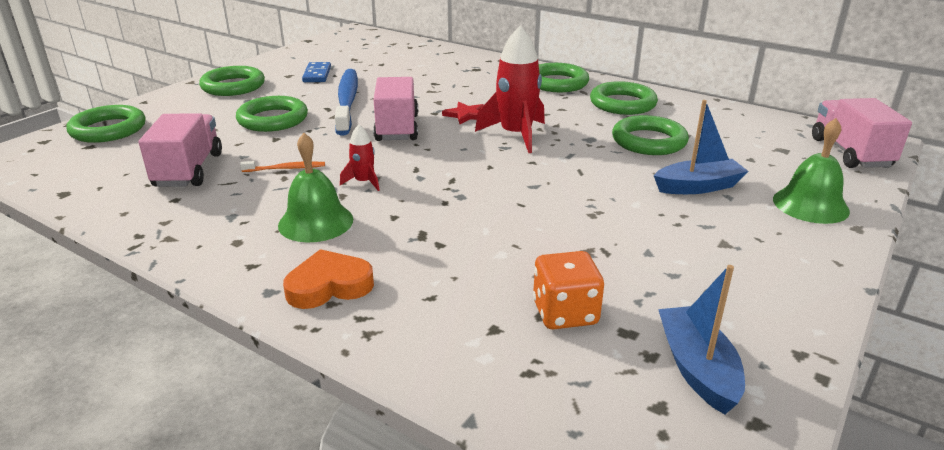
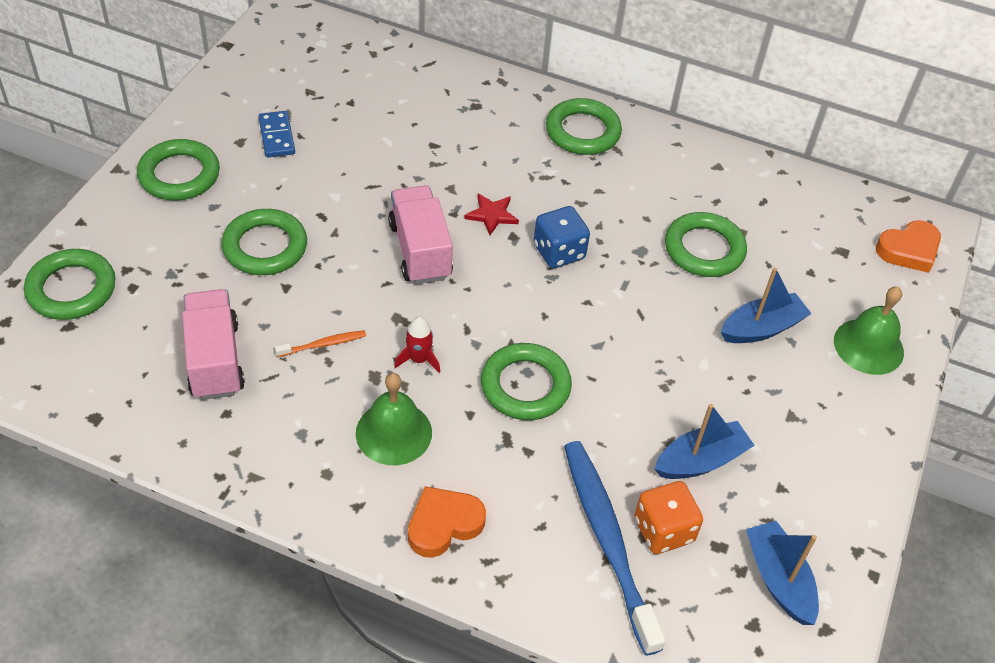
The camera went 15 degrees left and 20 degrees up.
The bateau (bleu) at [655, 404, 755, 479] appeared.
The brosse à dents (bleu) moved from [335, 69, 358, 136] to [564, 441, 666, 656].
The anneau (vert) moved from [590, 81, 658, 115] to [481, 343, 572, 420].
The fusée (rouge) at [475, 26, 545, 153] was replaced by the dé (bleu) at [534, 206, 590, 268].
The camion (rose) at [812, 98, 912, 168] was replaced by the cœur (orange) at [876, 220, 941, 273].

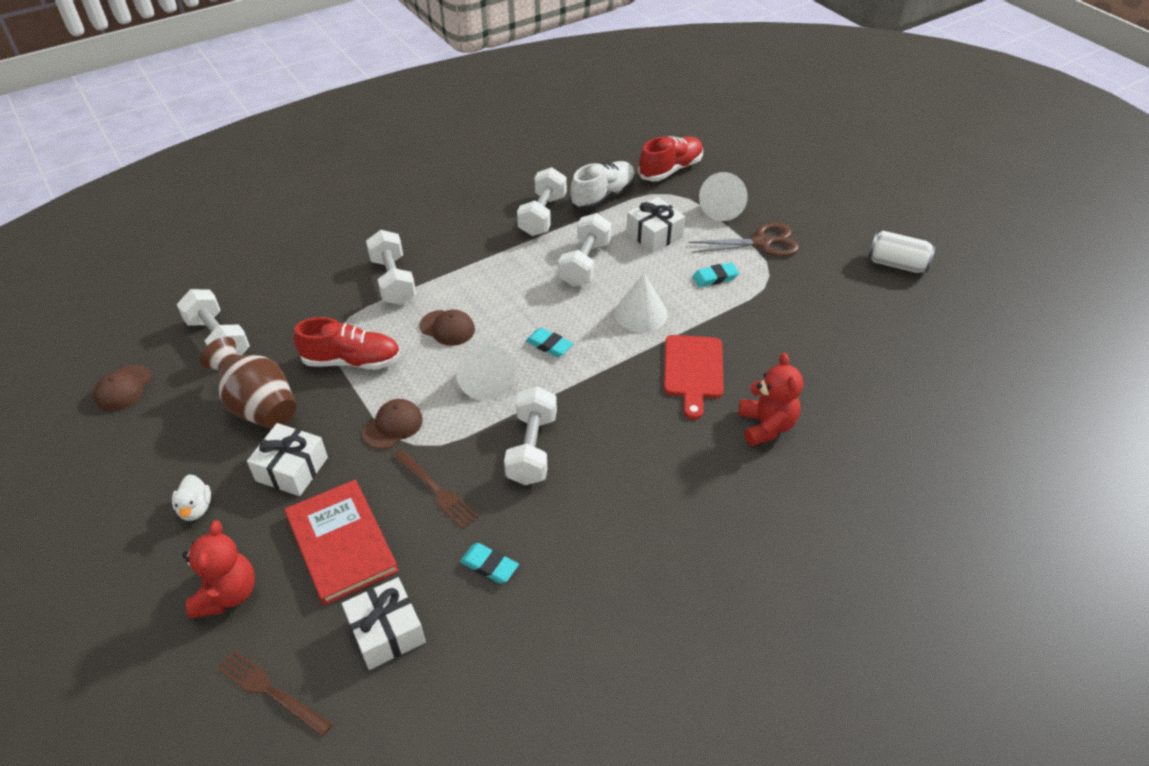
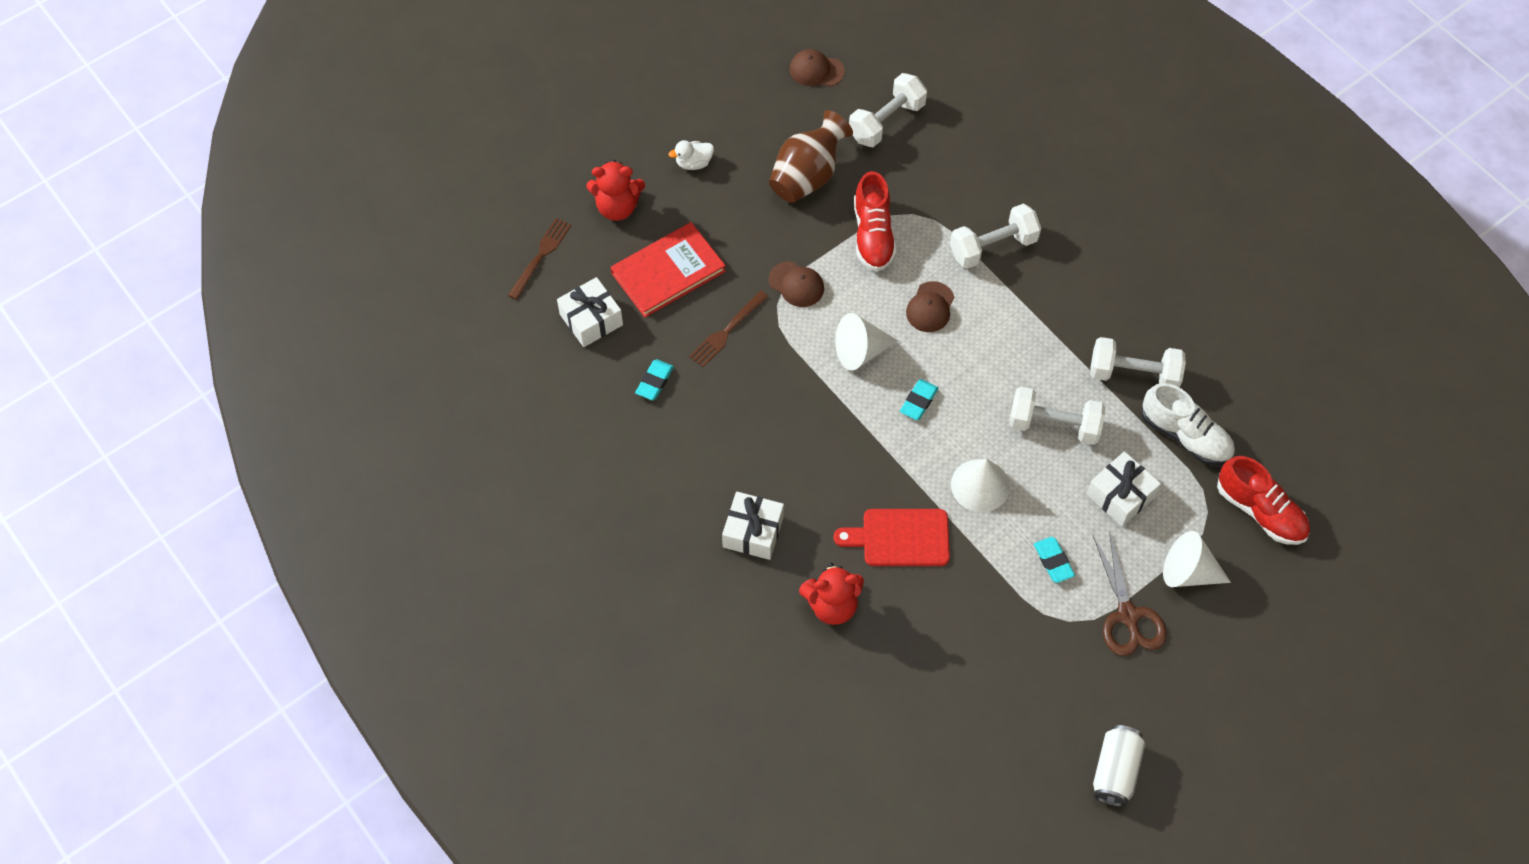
The camera went 85 degrees right and 15 degrees up.
The haltère (blanc) at [504, 386, 557, 485] disappeared.
The cadeau (blanc) moved from [247, 423, 328, 496] to [722, 492, 784, 560].

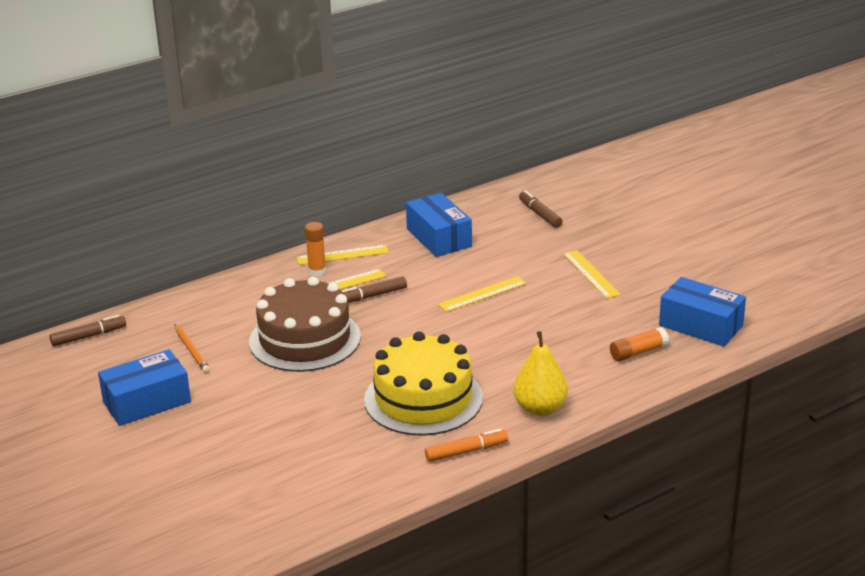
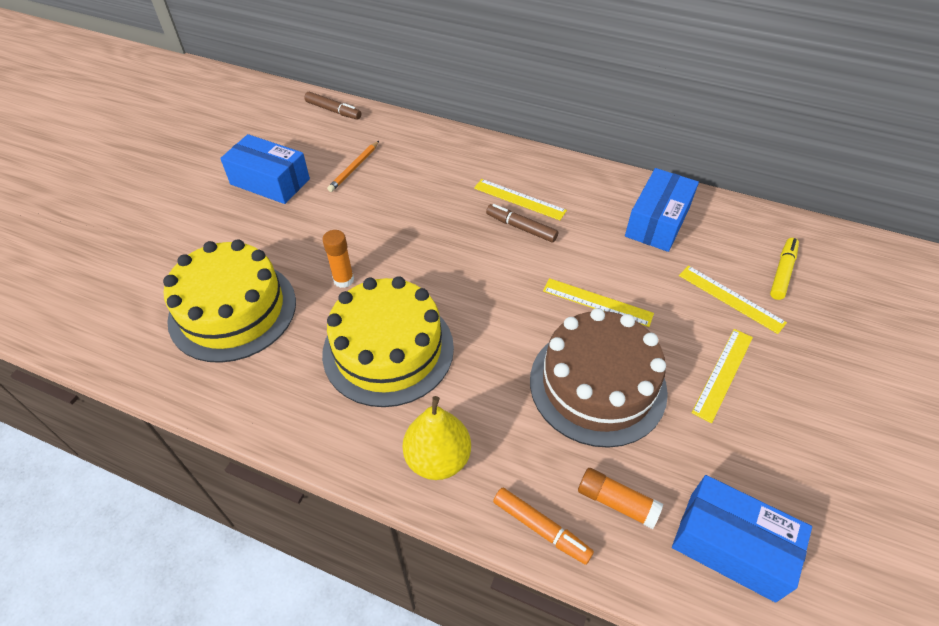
The camera went 55 degrees right and 20 degrees up.
The gâteau (jaune) at [163, 239, 296, 363] appeared.
The gâteau (marron) moved from [249, 277, 361, 372] to [530, 308, 668, 448].
The règle (jaune) moved from [297, 245, 389, 265] to [679, 265, 787, 334].
The bâton de colle (orange) moved from [305, 222, 326, 276] to [322, 230, 354, 288].
The feutre (orange) moved from [425, 429, 508, 462] to [493, 488, 594, 565].
The feutre (marron) at [519, 190, 562, 228] became the feutre (jaune) at [770, 238, 799, 300].
The boîte (bleu) at [659, 277, 746, 347] turned 60 degrees counterclockwise.

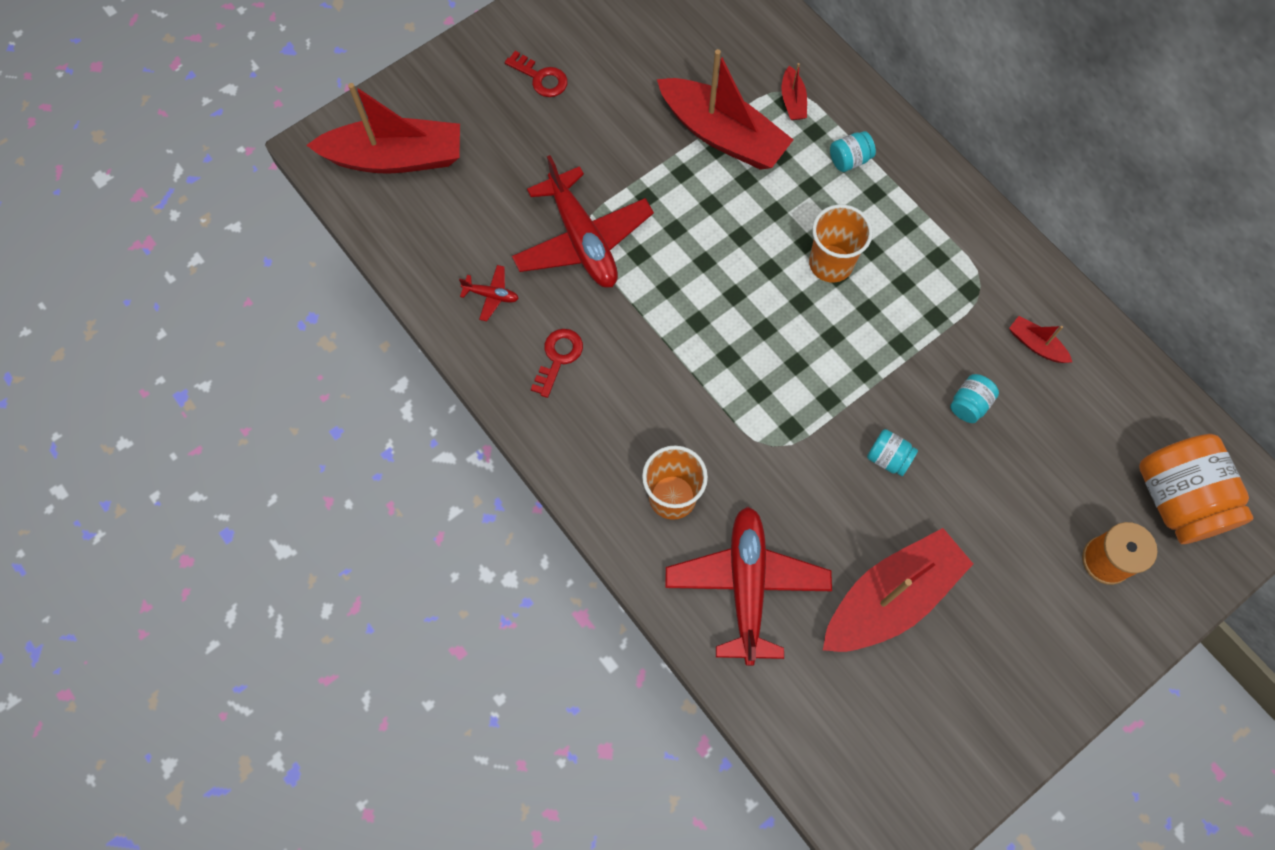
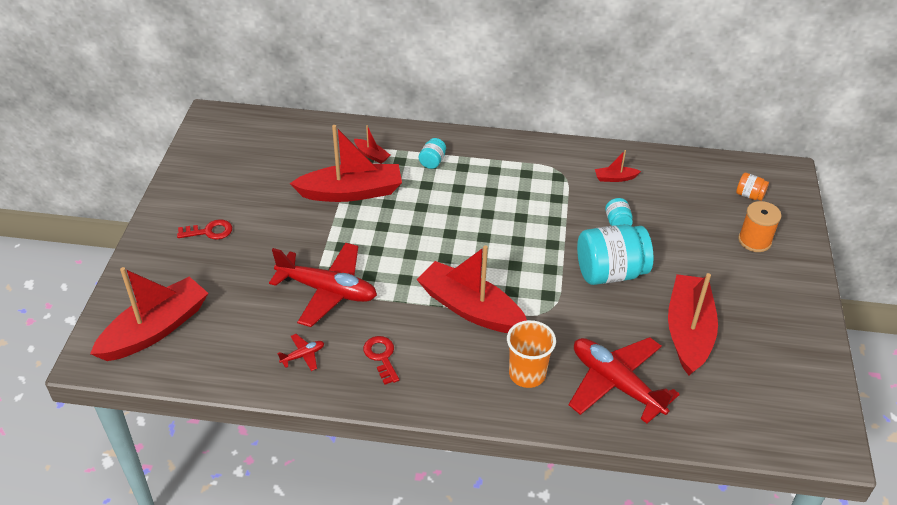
The camera went 45 degrees left and 25 degrees down.
The gobelet (orange) at [809, 204, 873, 282] disappeared.
The bateau (rouge) at [417, 245, 527, 333] appeared.
The bocal (turquoise) at [867, 429, 918, 476] changed to 2.21 times the size.
The bocal (orange) at [1139, 434, 1253, 544] changed to 0.45 times the size.

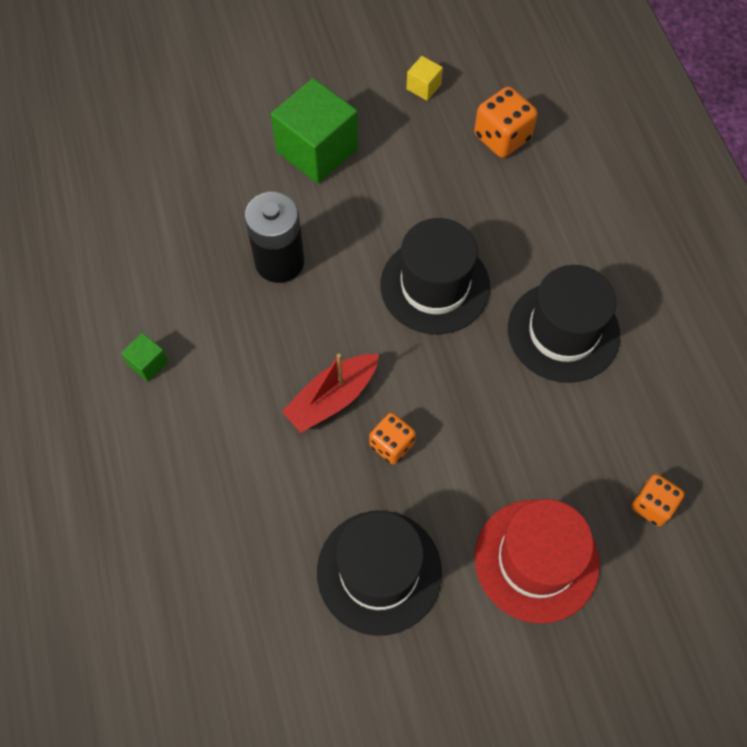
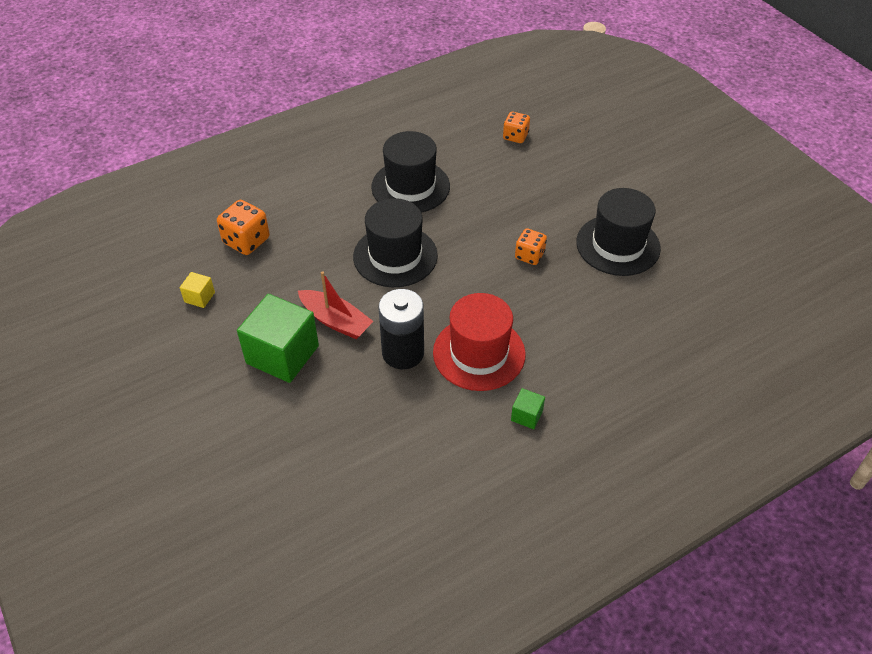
The camera went 105 degrees left and 15 degrees down.
The bateau (rouge) moved from [281, 354, 379, 433] to [298, 271, 374, 339].
The chapeau (rouge) moved from [475, 499, 600, 624] to [433, 293, 526, 391].

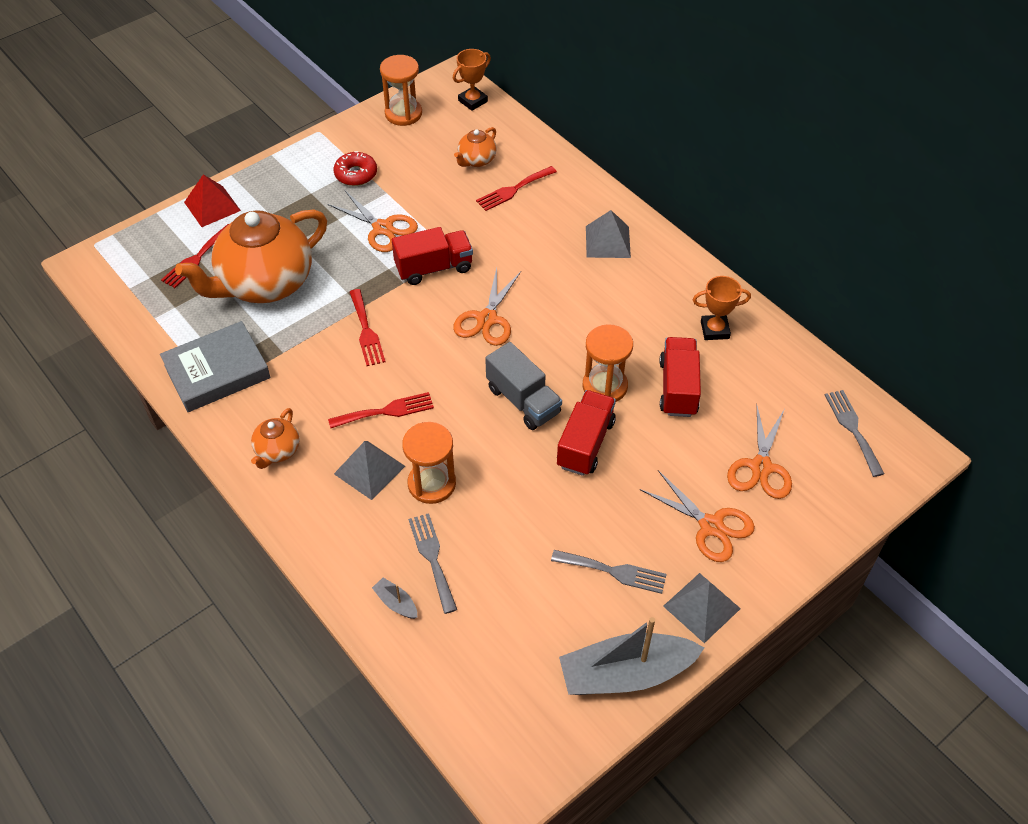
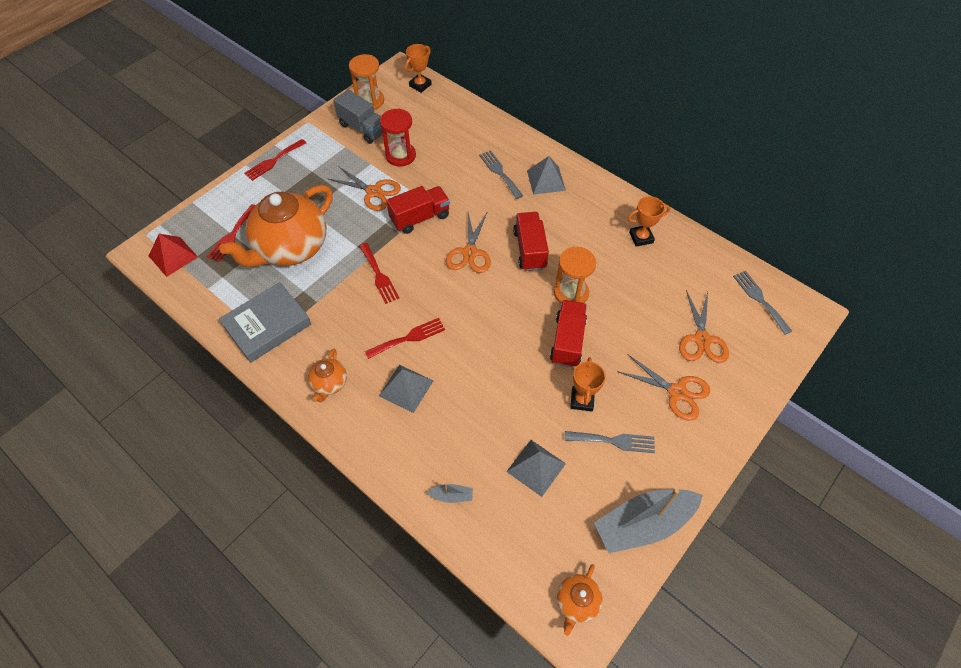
The camera went 10 degrees left and 5 degrees up.
The beignet (rouge) at [333, 151, 377, 186] disappeared.
The sablier (orange) at [402, 422, 456, 504] disappeared.
The sablier (rouge) at [380, 109, 416, 166] appeared.
The trophée (orange) at [570, 357, 606, 411] appeared.
The pyramide (rouge) moved from [184, 174, 241, 227] to [149, 234, 198, 277].
The fourchette (gris) moved from [408, 513, 457, 614] to [479, 150, 523, 199].
The théière (orange) moved from [454, 127, 497, 167] to [557, 564, 603, 636].
The fourchette (rouge) moved from [476, 166, 557, 211] to [244, 139, 306, 181].
The camion (gris) moved from [485, 342, 562, 430] to [333, 89, 383, 144].
The camion (rouge) moved from [659, 337, 701, 417] to [513, 212, 549, 271].
The pyramide (gris) moved from [663, 573, 741, 643] to [506, 440, 566, 497].
The bateau (gris) at [372, 578, 417, 619] turned 150 degrees clockwise.

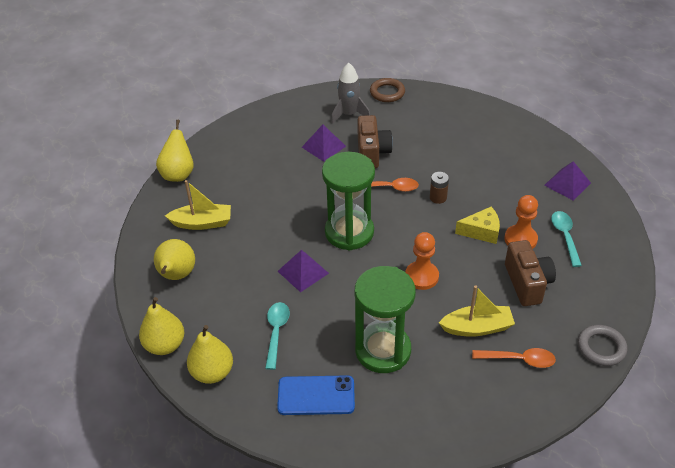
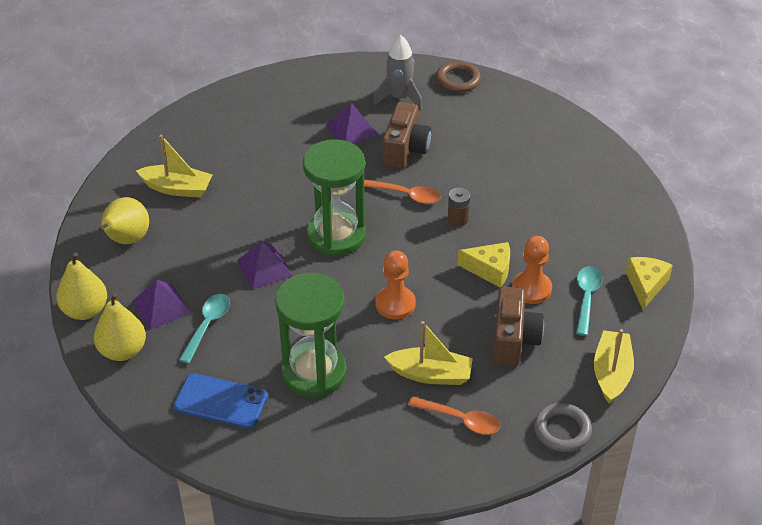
The camera went 15 degrees right and 0 degrees up.
The poire (jaune) at [156, 120, 194, 182] disappeared.
The bateau (jaune) at [594, 329, 634, 404] appeared.
The fromage (jaune) at [626, 257, 673, 310] appeared.
The pyramide (violet) moved from [544, 161, 591, 201] to [132, 279, 191, 330].

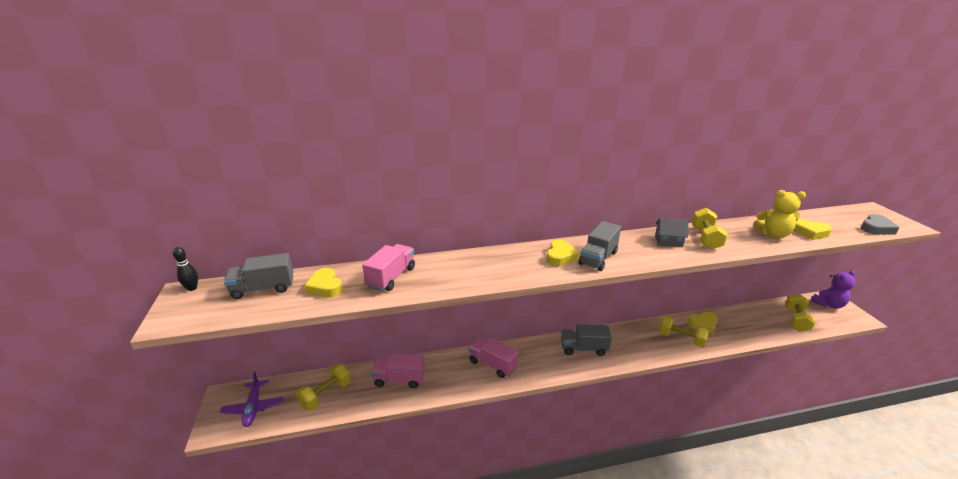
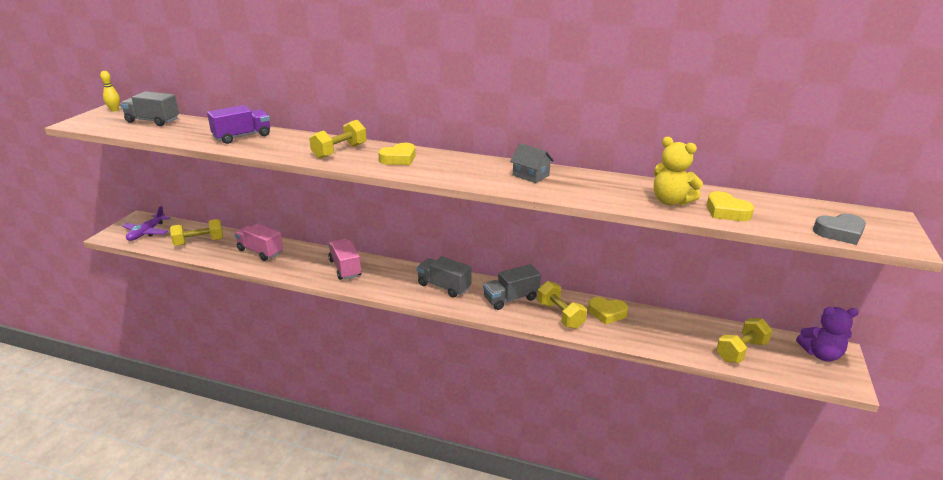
The camera went 30 degrees right and 0 degrees up.
The cœur (jaune) at [304, 268, 343, 298] disappeared.
The camion (gris) moved from [579, 221, 621, 271] to [483, 264, 541, 310].
The haltère (jaune) moved from [692, 208, 728, 250] to [309, 120, 367, 159].
The quille (noir) at [173, 247, 198, 291] became the quille (jaune) at [100, 71, 120, 112].
The camion (rose) at [362, 244, 415, 291] became the camion (violet) at [207, 105, 270, 144].

